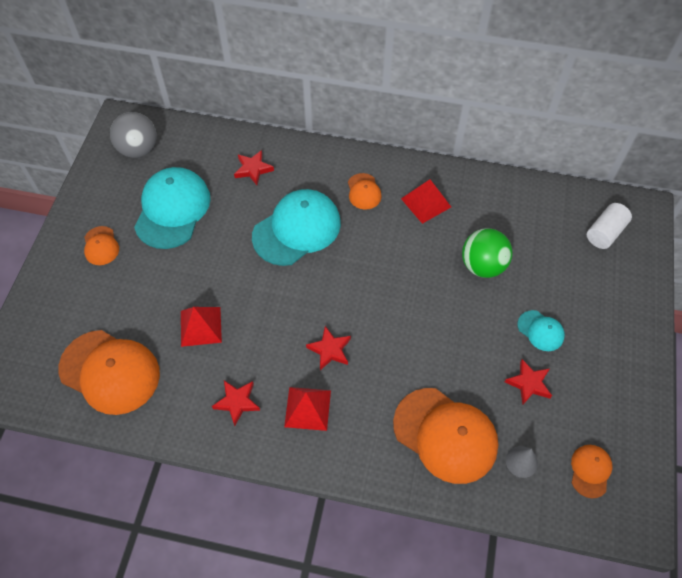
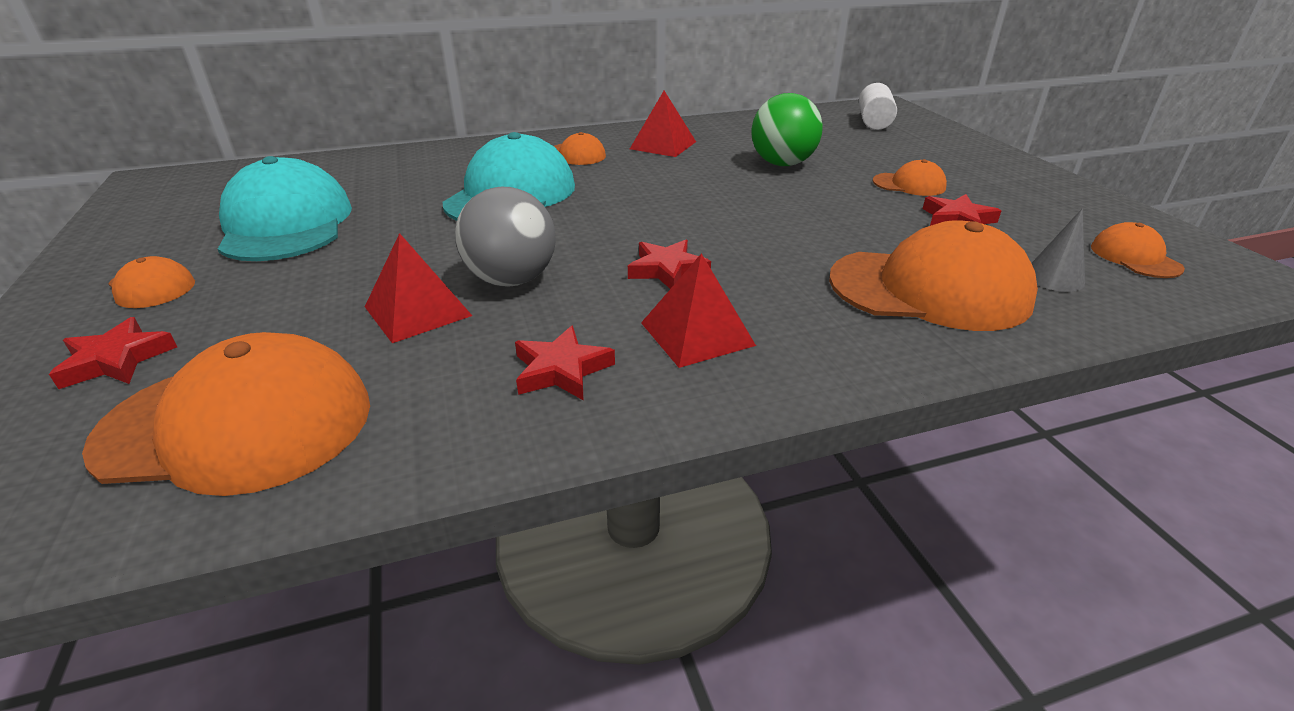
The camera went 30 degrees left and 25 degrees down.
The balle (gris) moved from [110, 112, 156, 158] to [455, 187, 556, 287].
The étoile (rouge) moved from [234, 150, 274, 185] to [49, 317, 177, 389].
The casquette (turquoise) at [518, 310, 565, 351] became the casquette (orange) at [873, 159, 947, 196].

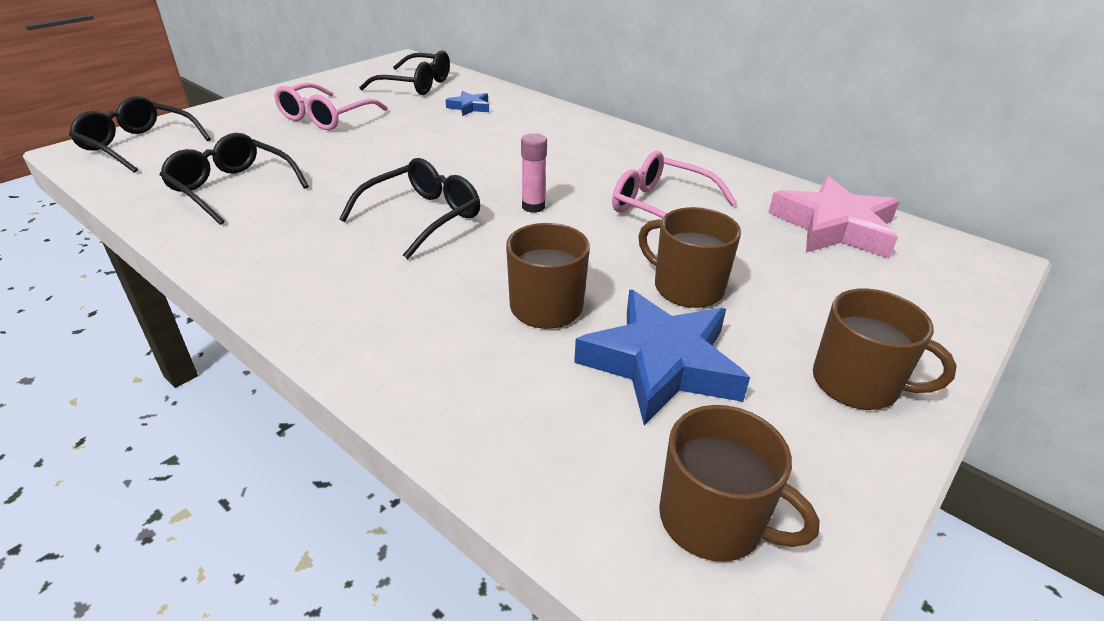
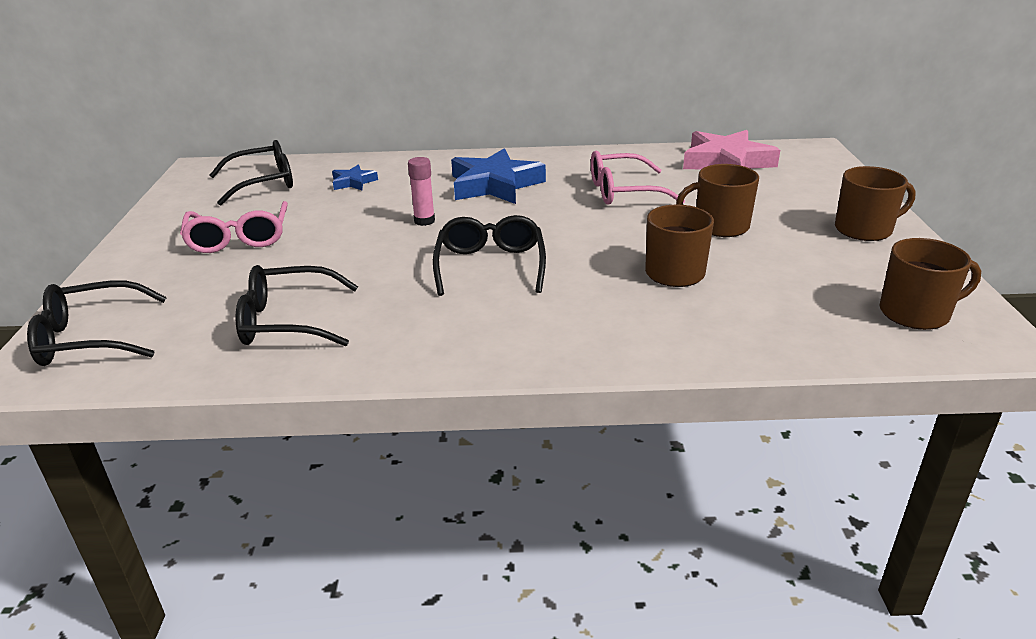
The camera went 40 degrees left and 5 degrees down.
The bâton de colle (rose) moved from [521, 133, 547, 213] to [408, 157, 435, 226].
The étoile (bleu) moved from [574, 290, 750, 425] to [451, 148, 546, 204].

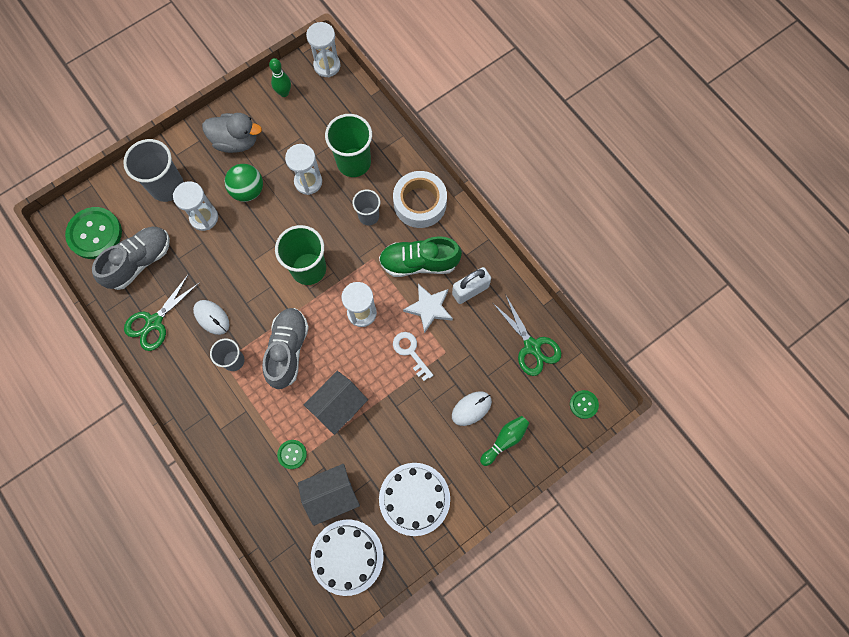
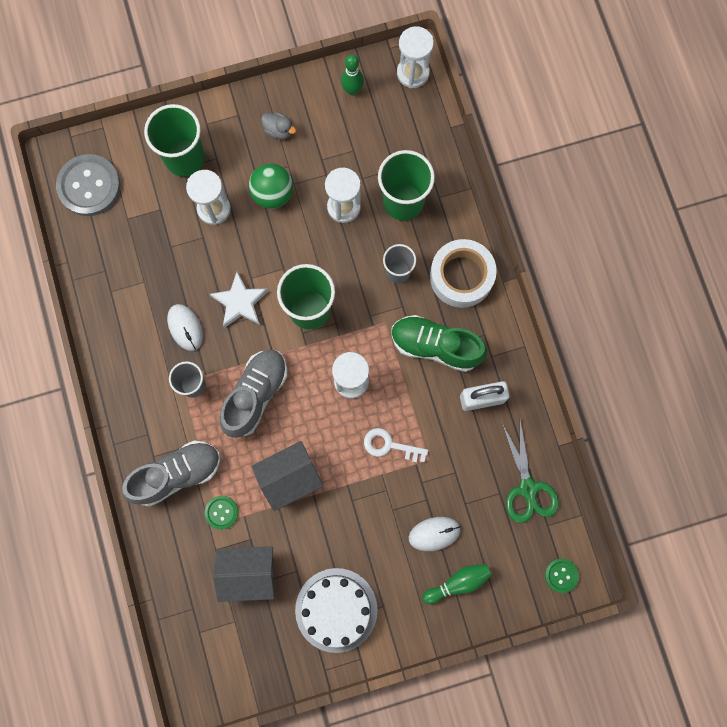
The camera went 20 degrees right and 5 degrees up.
The ciseaux (vert) at [124, 274, 200, 351] disappeared.
The gâteau (blanc) at [311, 520, 383, 596] disappeared.
The chaussure (gris) moved from [92, 227, 170, 290] to [122, 441, 220, 507].
The étoile (blanc) moved from [403, 284, 453, 333] to [210, 272, 268, 328].
The bouton (vert) at [65, 207, 122, 259] became the bouton (gris) at [56, 154, 121, 216].
The gobelet (gris) at [123, 139, 184, 202] became the gobelet (vert) at [144, 104, 205, 177].
The clé (blanc) at [393, 332, 433, 381] turned 60 degrees counterclockwise.
The canard (gris) at [202, 113, 262, 153] changed to 0.53 times the size.

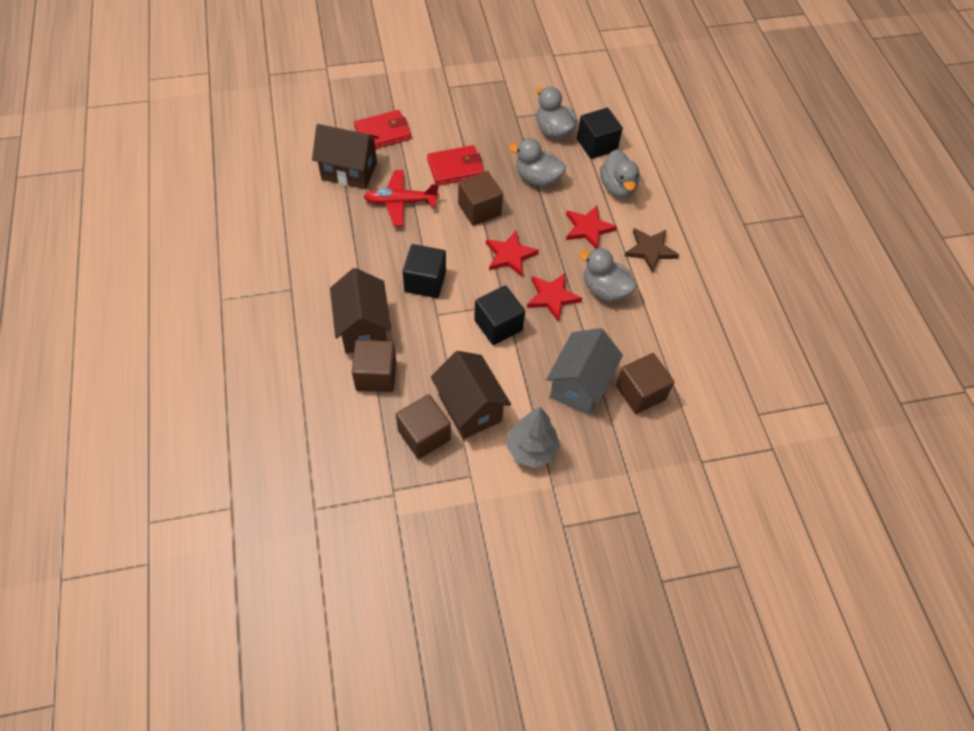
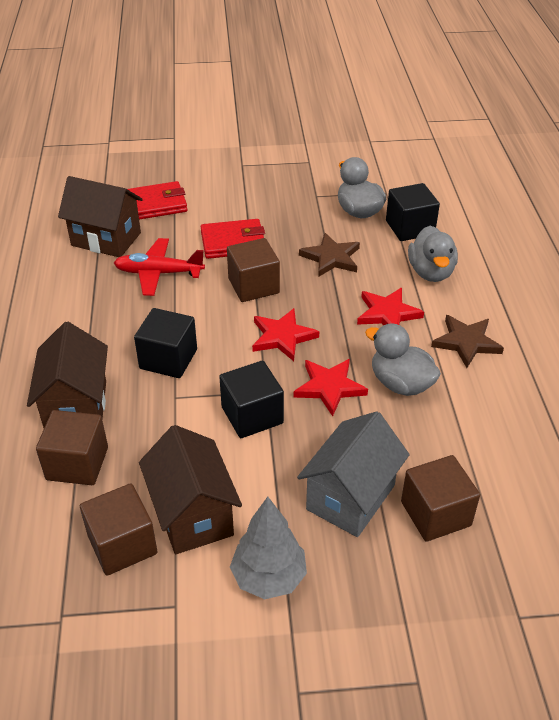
The camera went 10 degrees right and 15 degrees down.
The canard (gris) at [509, 138, 566, 186] was replaced by the étoile (marron) at [299, 233, 360, 277].

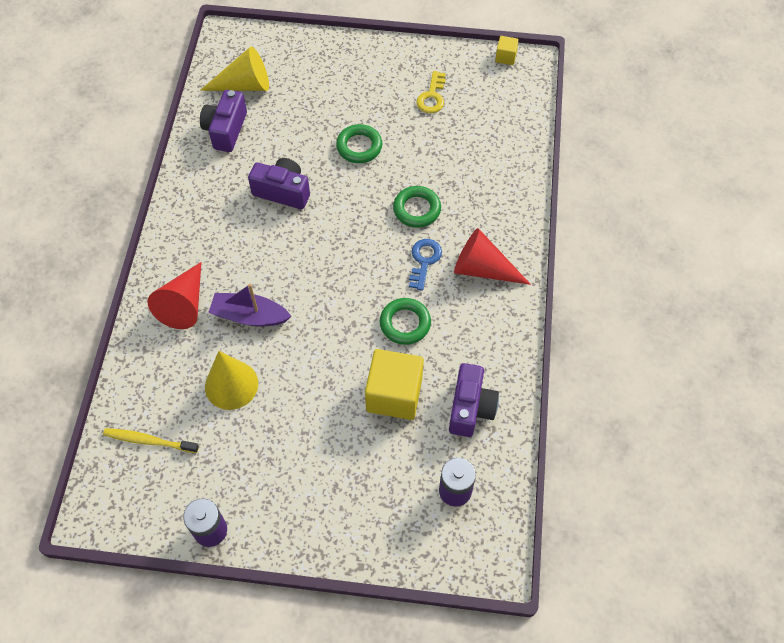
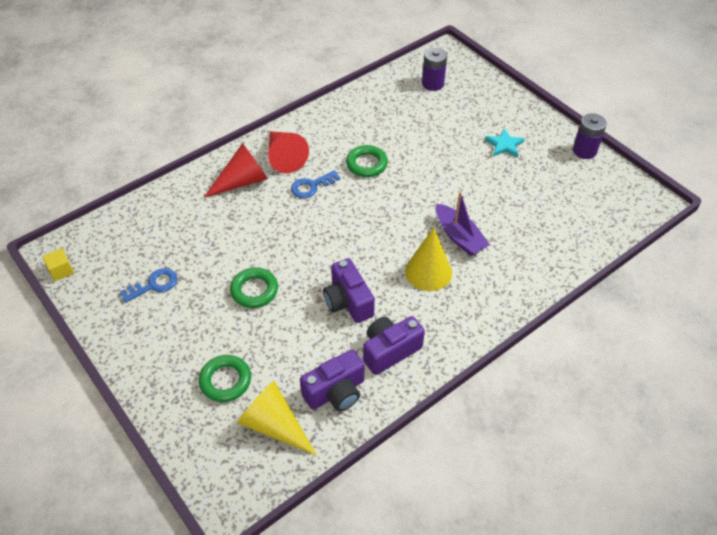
The camera went 135 degrees left and 10 degrees down.
The brosse à dents (jaune) at [103, 428, 199, 453] disappeared.
The cube (jaune) at [365, 349, 424, 420] disappeared.
The étoile (turquoise) at [485, 128, 525, 158] appeared.
The cône (rouge) moved from [148, 262, 201, 329] to [203, 143, 268, 198].
The cône (jaune) moved from [205, 351, 258, 410] to [405, 227, 452, 291].
The anneau (vert) moved from [393, 186, 441, 228] to [199, 355, 251, 402].
The appareil photo (violet) moved from [449, 363, 499, 437] to [363, 316, 425, 375].
The clé (jaune) at [416, 71, 446, 113] became the clé (bleu) at [120, 268, 177, 303].

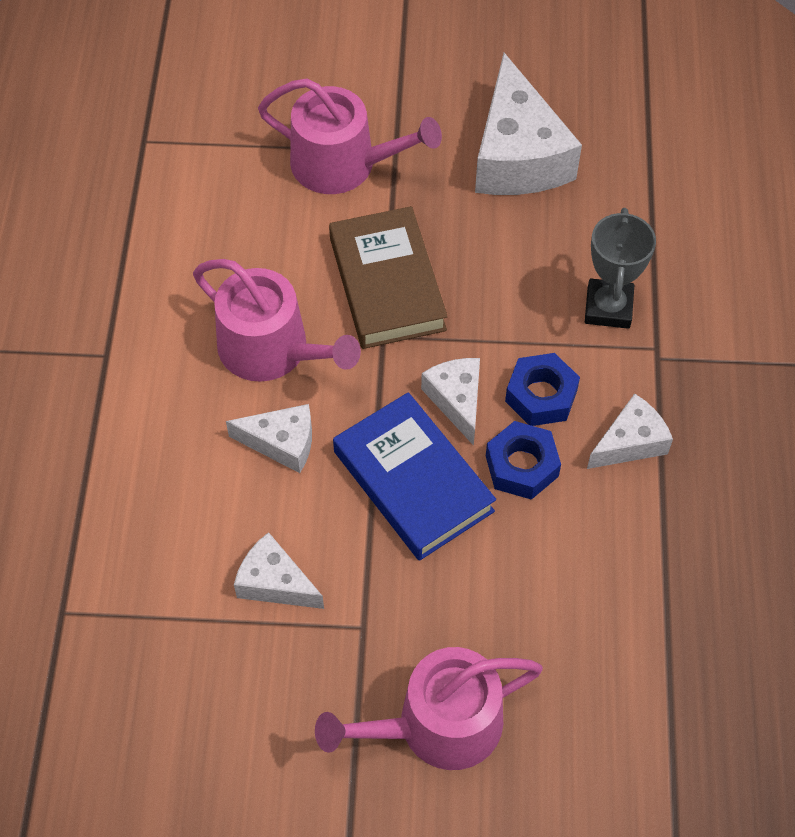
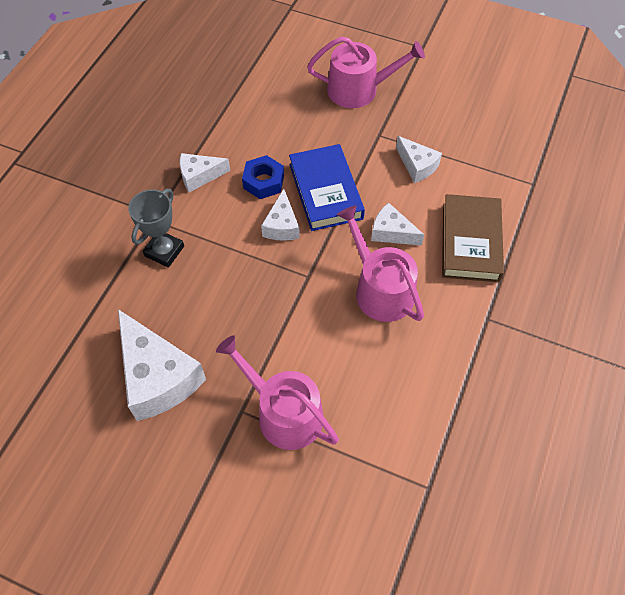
The camera went 160 degrees left and 0 degrees up.
The écrou (bleu) at [505, 353, 580, 426] disappeared.
The livre (marron) moved from [329, 206, 448, 349] to [442, 194, 504, 282].
The fromage (blanc) at [475, 53, 582, 195] turned 135 degrees clockwise.

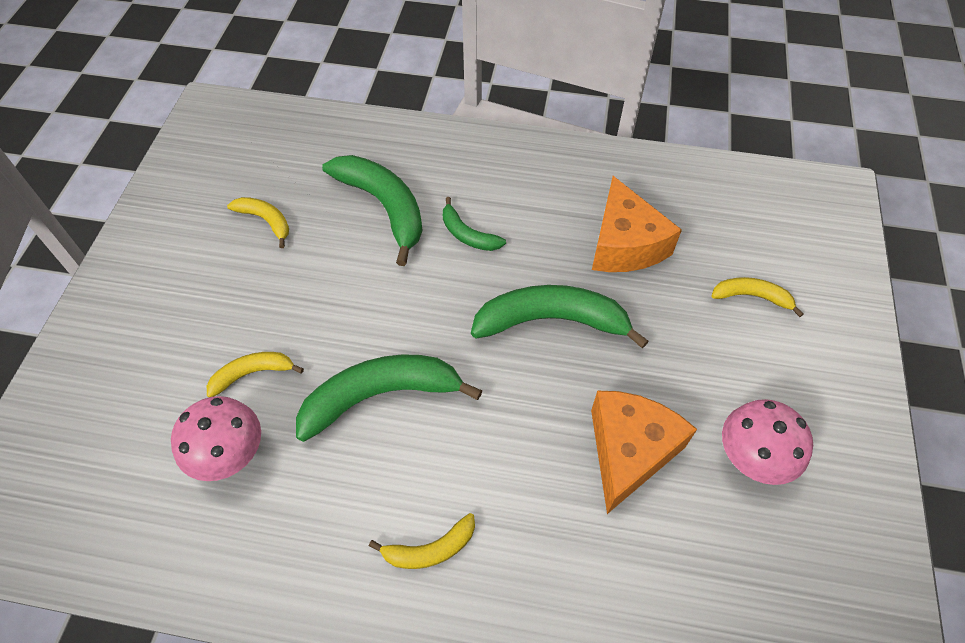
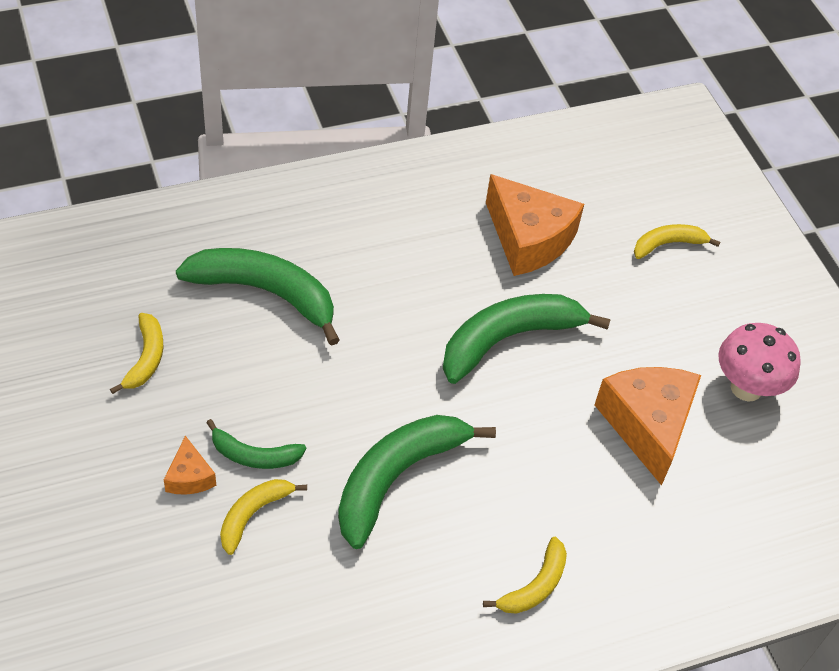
The camera went 35 degrees left and 5 degrees down.
The champignon (rose) at [171, 396, 261, 481] disappeared.
The fromage (orange) at [164, 436, 216, 495] appeared.
The banane (vert) moved from [443, 197, 506, 251] to [206, 419, 306, 469].
The banane (jaune) at [227, 197, 289, 248] turned 90 degrees clockwise.

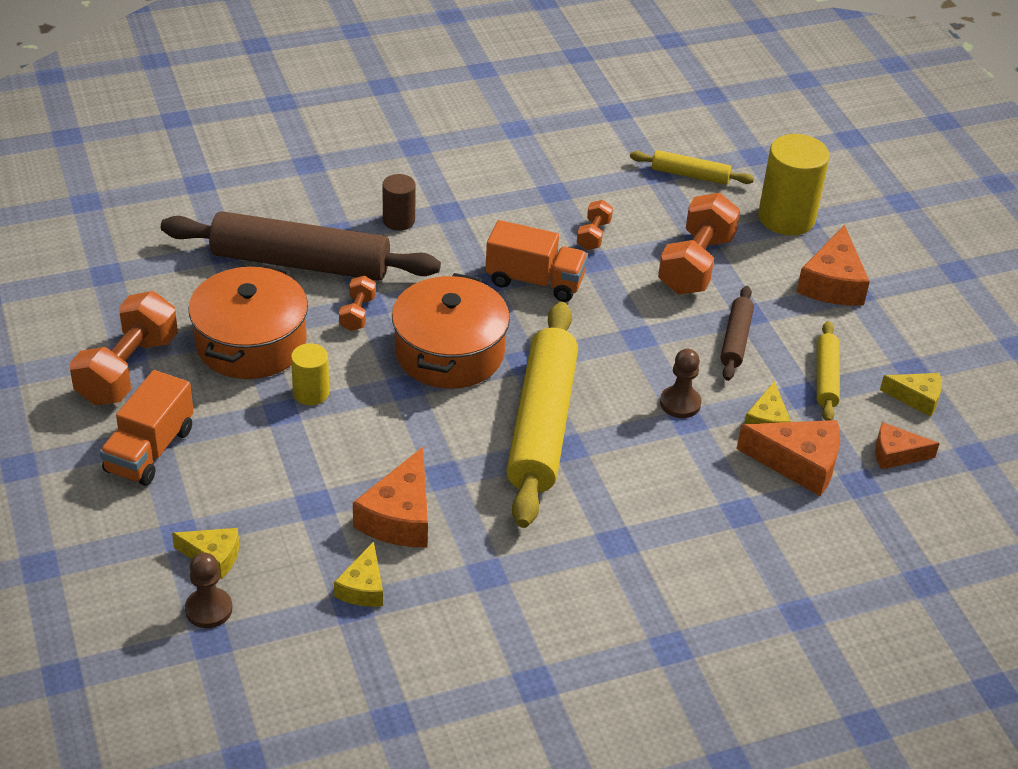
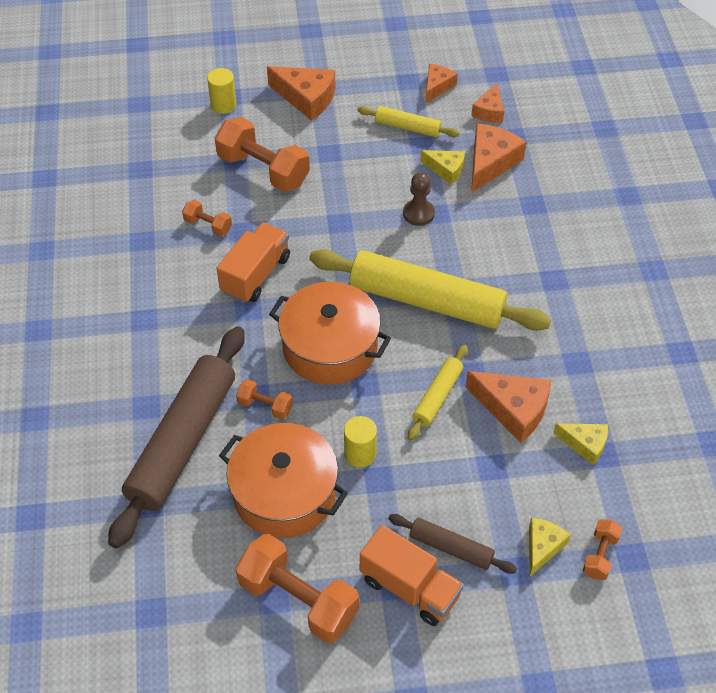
The camera went 75 degrees left and 10 degrees up.
The cylindre (marron) at [383, 174, 416, 231] disappeared.
The rouleau à pâtisserie (jaune) moved from [630, 150, 754, 185] to [408, 345, 468, 441].
The rouleau à pâtisserie (marron) moved from [720, 286, 754, 381] to [388, 514, 517, 574].
The pion (marron) at [185, 552, 232, 628] was replaced by the haltère (orange) at [583, 519, 622, 580].
The fromage (jaune) at [880, 373, 942, 417] became the fromage (orange) at [426, 64, 458, 103].
The cylindre (jaune) at [758, 134, 830, 236] changed to 0.55 times the size.

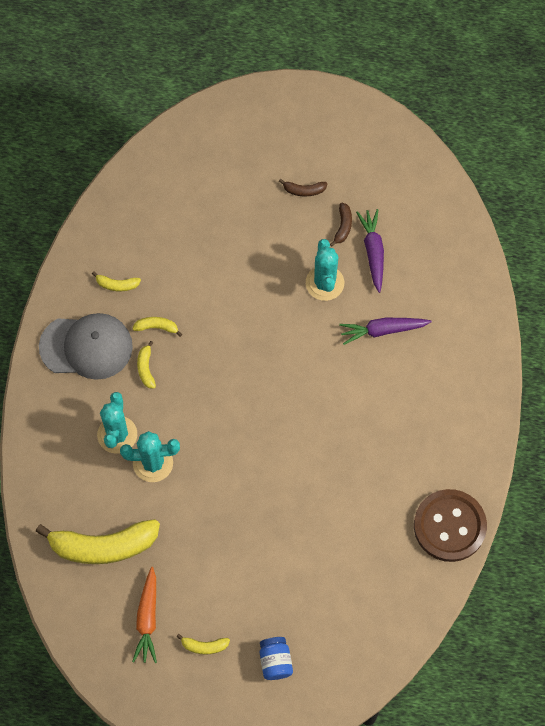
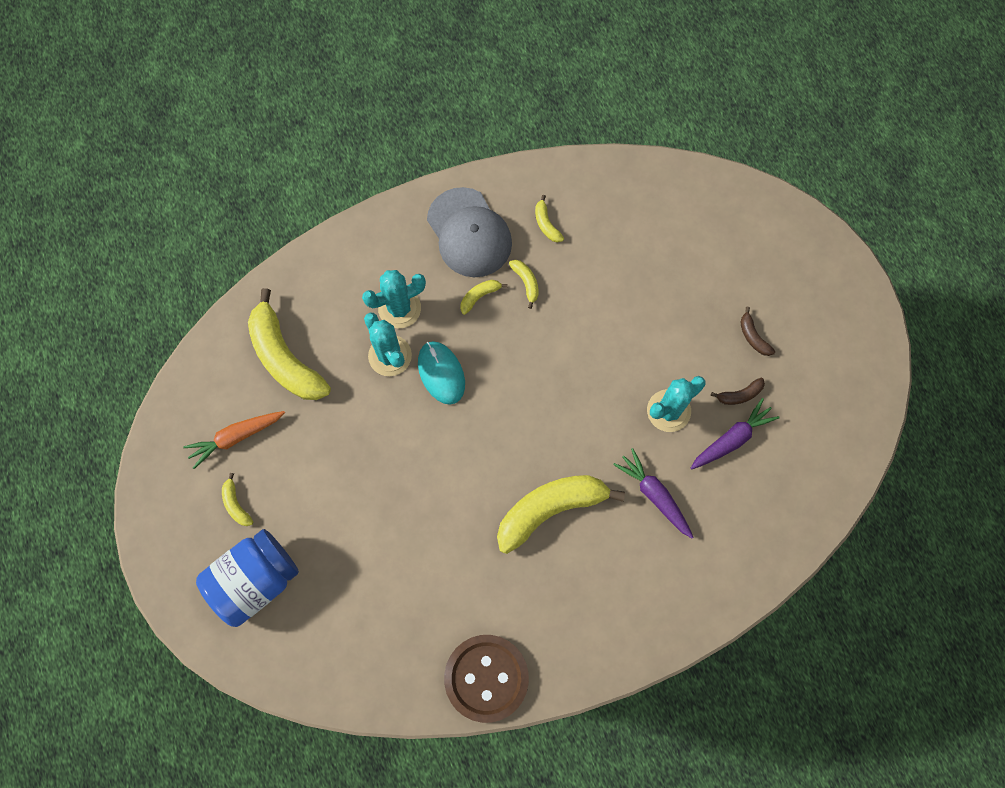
The camera went 60 degrees right and 5 degrees up.
The souris (turquoise) at [418, 341, 465, 405] appeared.
The banane (jaune) at [497, 475, 625, 554] appeared.
The bocal (bleu) at [260, 637, 293, 680] changed to 1.95 times the size.

